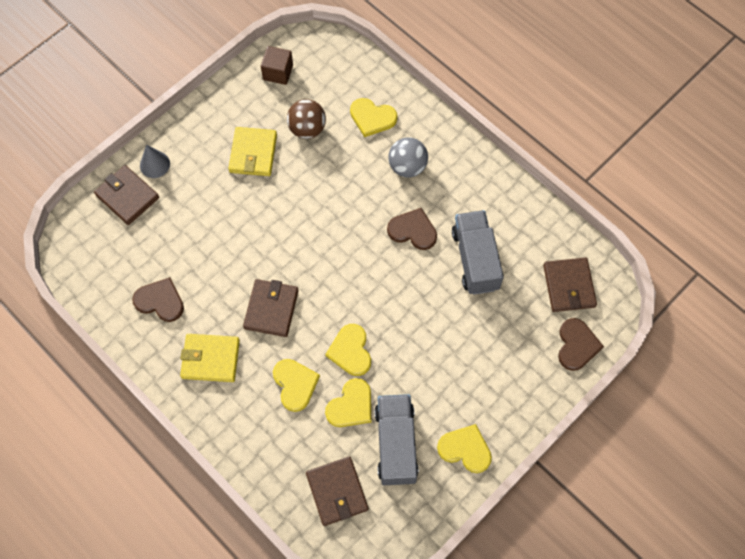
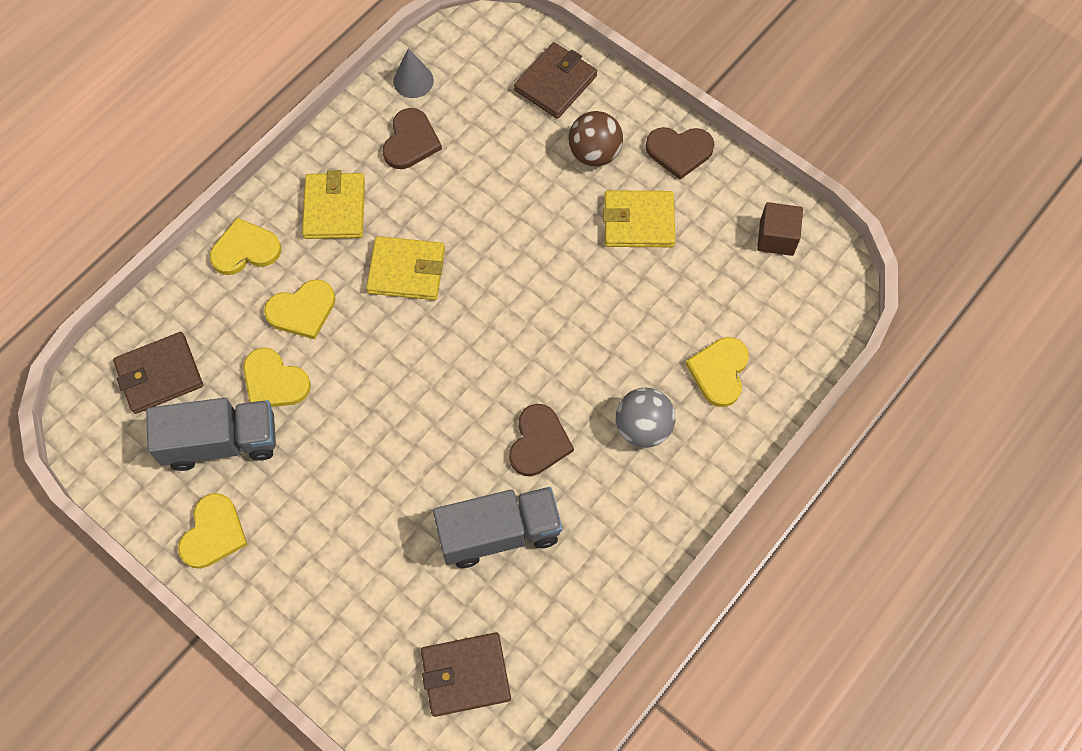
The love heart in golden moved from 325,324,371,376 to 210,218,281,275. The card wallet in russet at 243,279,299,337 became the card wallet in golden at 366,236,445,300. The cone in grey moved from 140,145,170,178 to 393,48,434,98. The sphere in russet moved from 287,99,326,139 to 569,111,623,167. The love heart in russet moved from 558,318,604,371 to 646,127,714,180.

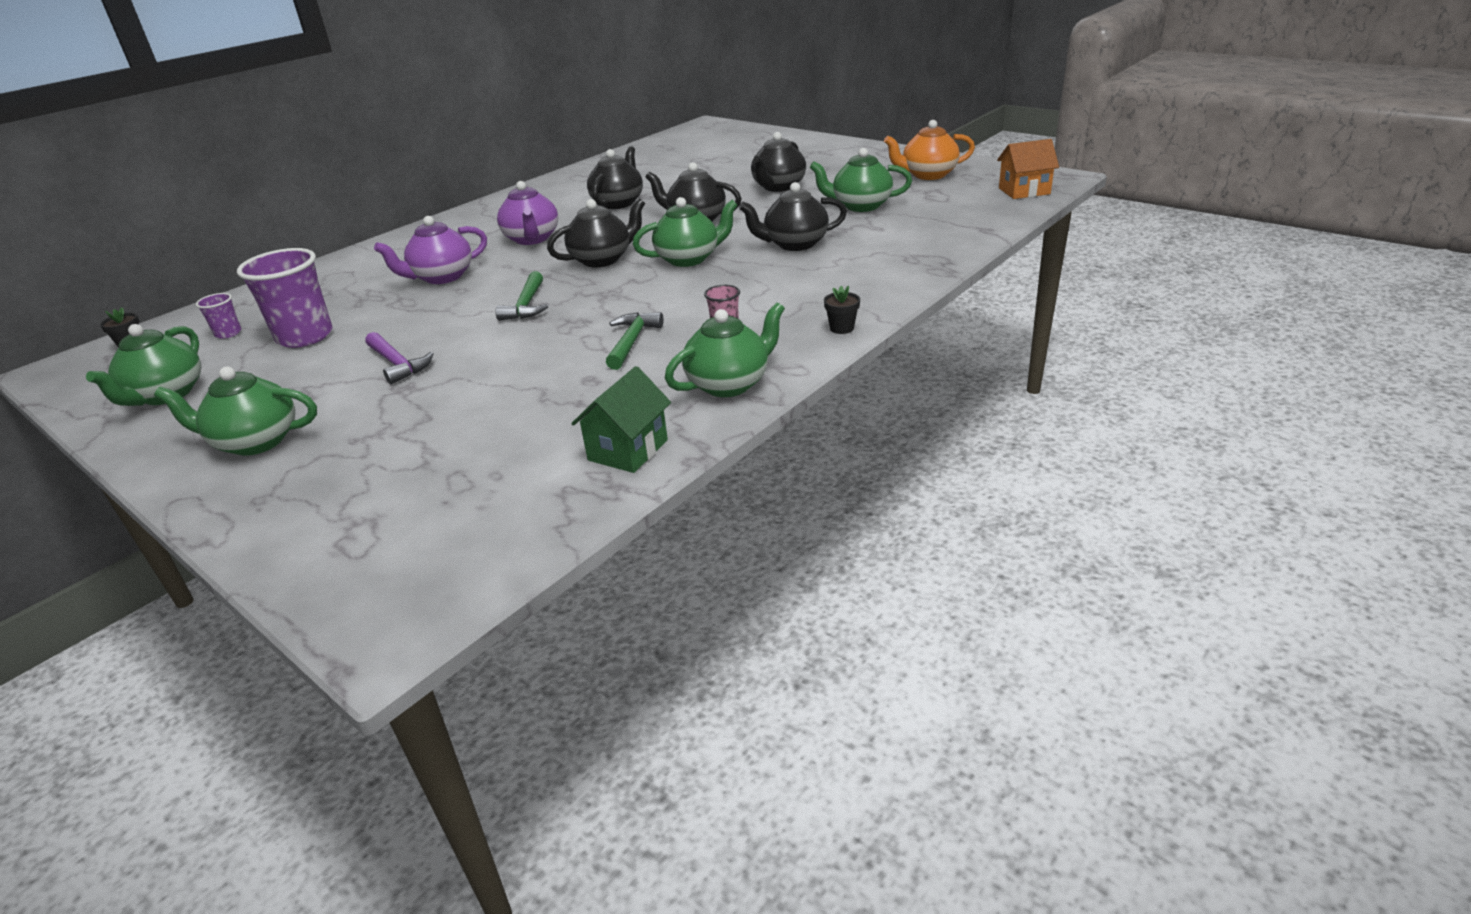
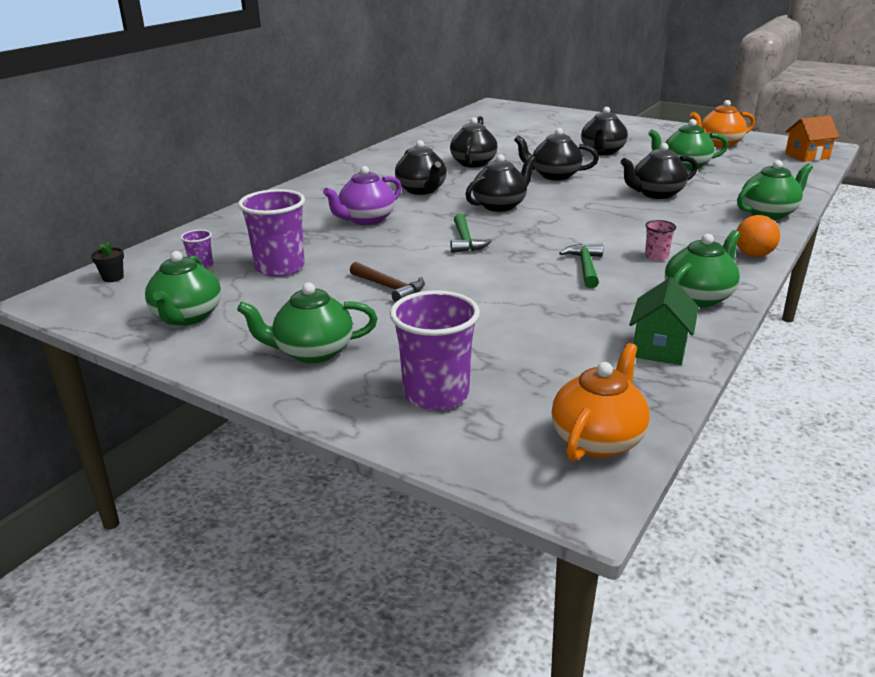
The claw hammer in purple at 365,332,433,384 became the claw hammer in russet at 350,262,425,302. The cup in purple at 390,290,480,410 appeared. The teapot in purple at 497,181,558,245 became the teapot in jet-black at 395,140,447,195. The teapot in bright orange at 552,343,650,462 appeared. The flower pot in jet-black at 824,286,860,334 was replaced by the sphere in bright orange at 736,215,780,257. The teapot in emerald moved from 633,197,738,267 to 737,160,813,220.

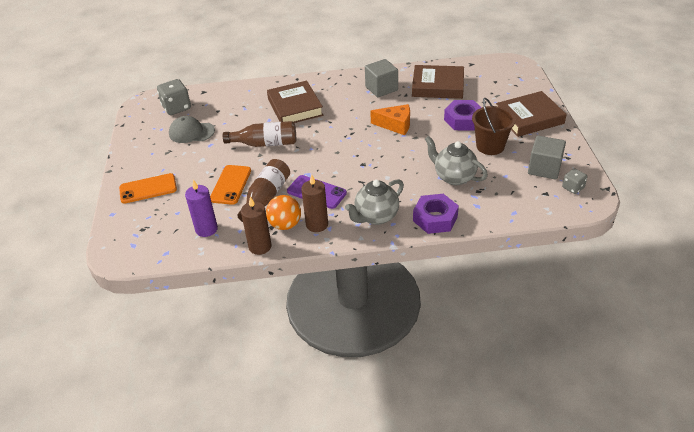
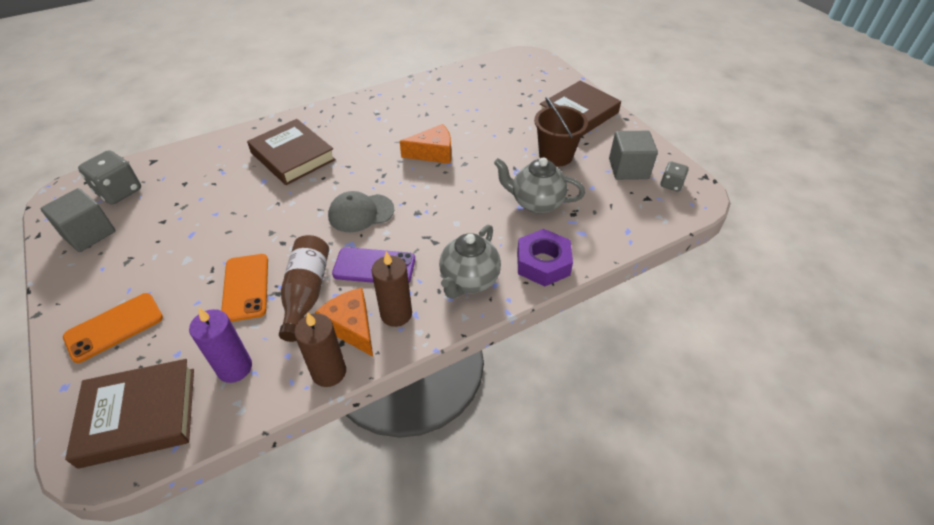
The solid cube in grey moved from 365,59,398,97 to 40,188,116,252. The hardback in russet moved from 412,65,464,99 to 65,359,194,469. The sphere in bright orange at 266,195,301,230 was replaced by the cheese in bright orange at 315,288,373,357. The baseball cap in grey moved from 169,116,215,143 to 328,191,394,232. The flask in russet at 223,121,296,147 disappeared. The nut in purple at 444,100,482,131 disappeared.

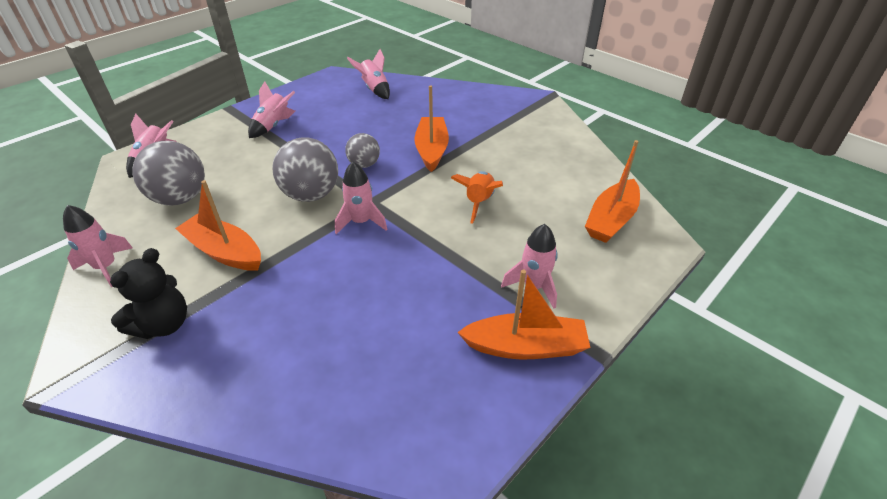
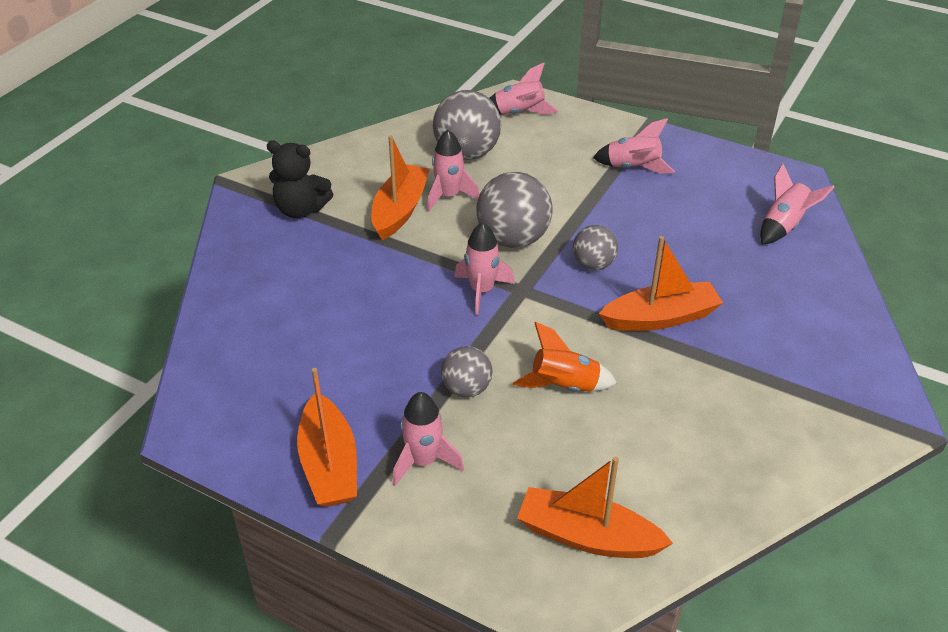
The rocket in pink moved from 63,205,133,287 to 427,130,480,212. The sphere in grey at 441,346,492,397 appeared.

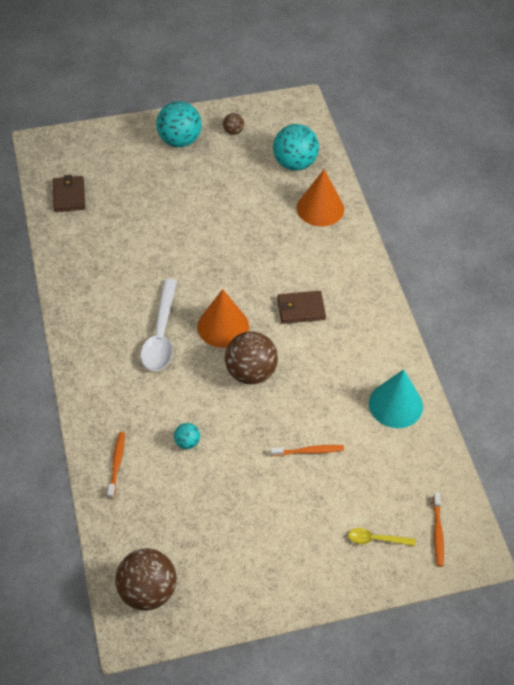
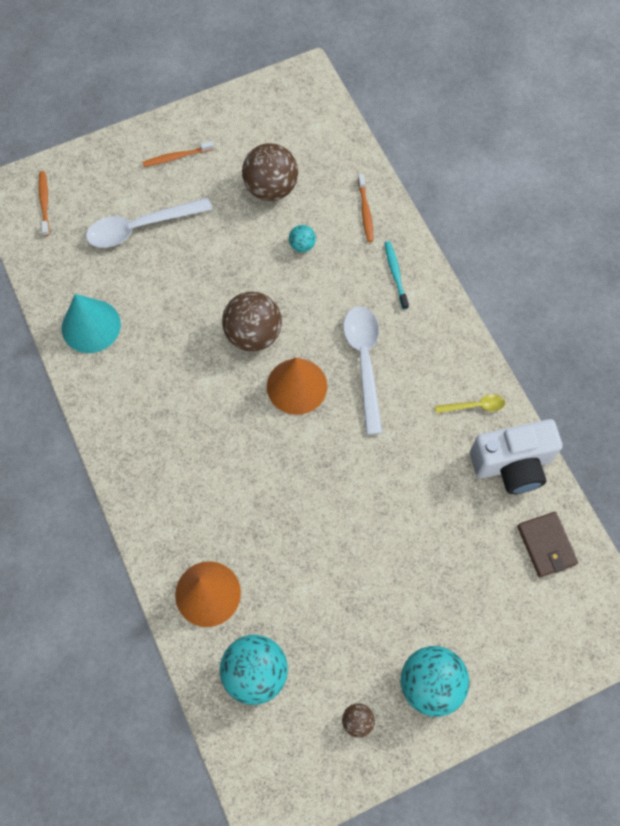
The tablespoon in pure white at 86,198,212,248 appeared. The tooth brush in bright orange moved from 270,445,344,456 to 142,141,214,167. The sphere in russet moved from 116,548,176,611 to 242,143,298,201. The tooth brush in turquoise at 385,241,409,310 appeared. The tablespoon in golden moved from 348,528,416,546 to 435,394,505,413. The compact camera in pure white at 470,419,563,494 appeared. The card wallet in russet at 277,291,326,324 disappeared.

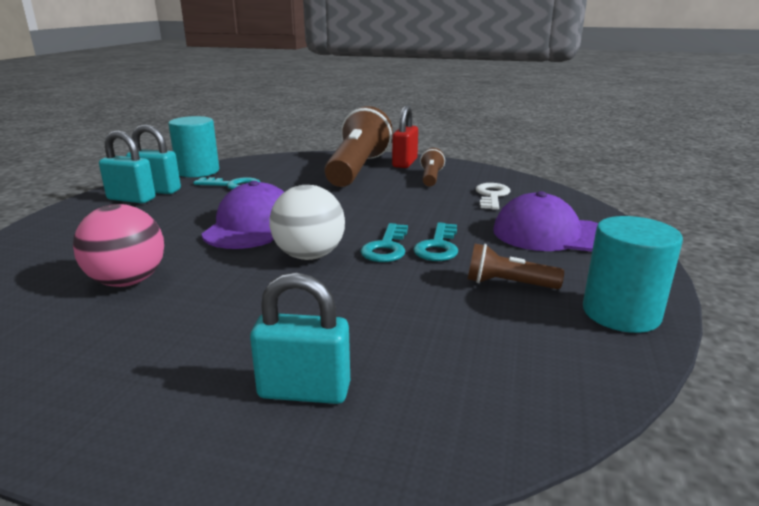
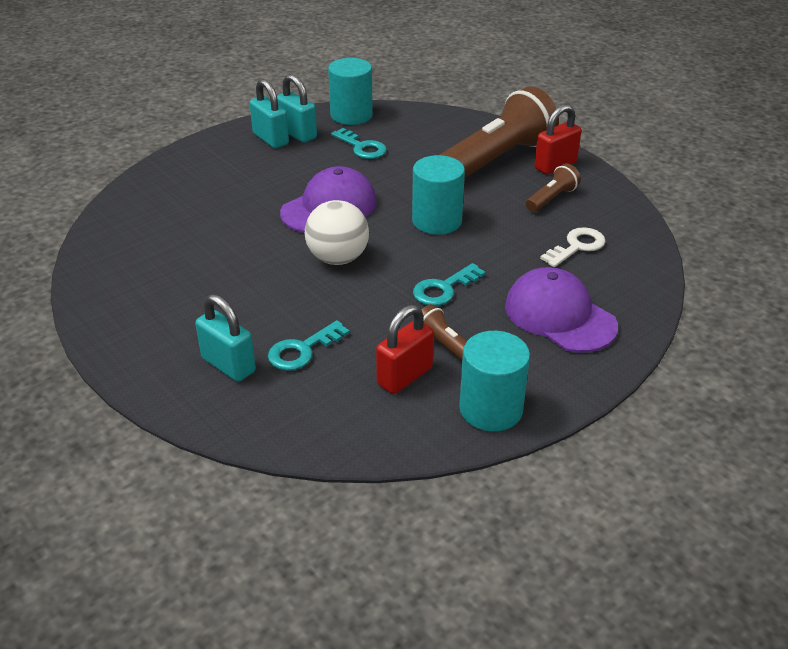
The key in turquoise moved from 361,223,408,262 to 268,320,350,371. The small lock in red at 376,305,434,394 appeared. The cylinder in turquoise at 412,155,465,235 appeared. The sphere in pink at 73,204,164,287 disappeared.

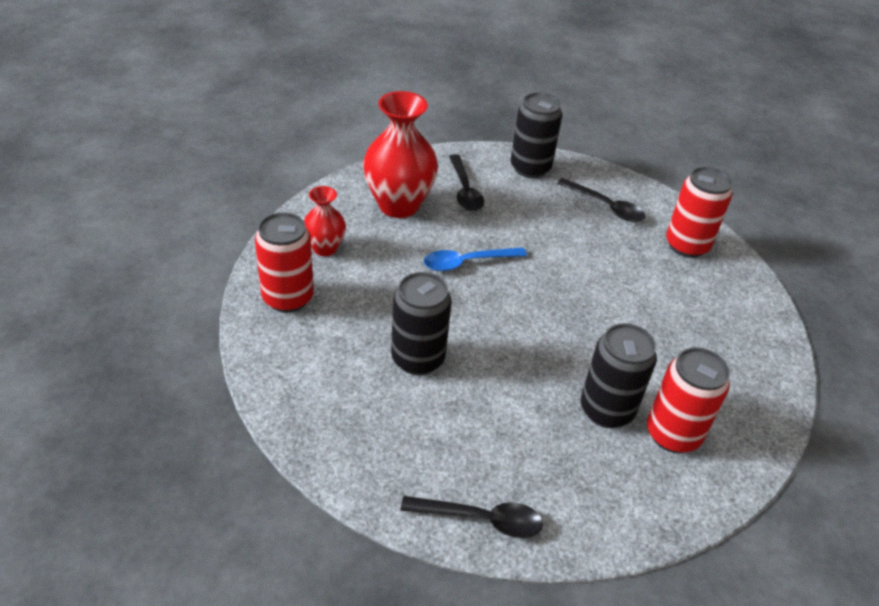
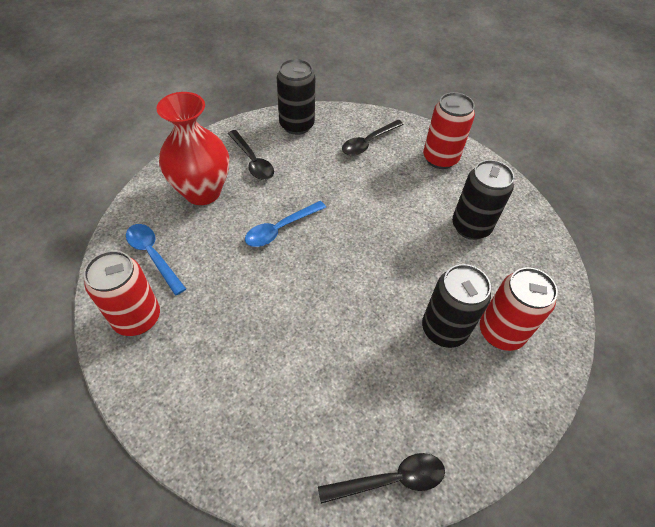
The flower vase in red at 304,186,346,256 was replaced by the tablespoon in blue at 126,224,186,295. The tablespoon in jet-black at 557,178,645,222 turned 120 degrees clockwise. The can in jet-black moved from 391,272,451,375 to 452,160,514,240.

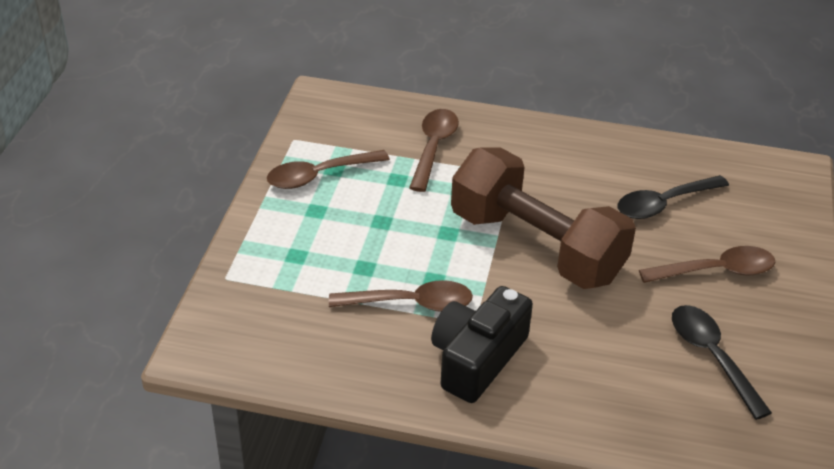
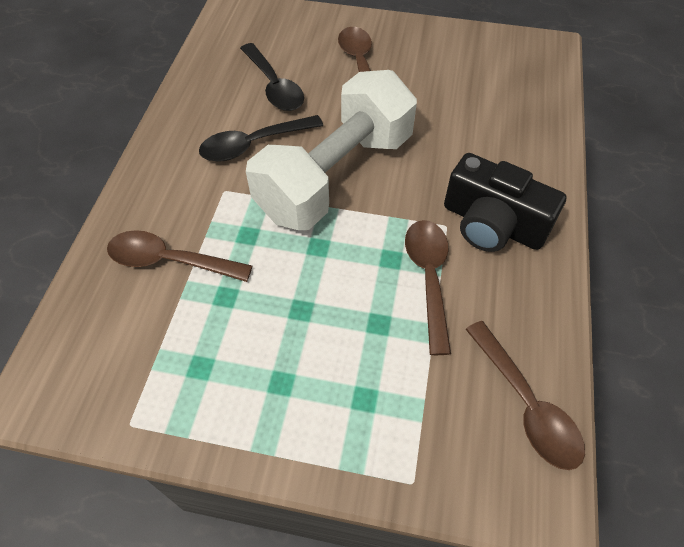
The tablespoon in jet-black moved from 672,305,772,420 to 199,115,323,162. The free weight in russet at 451,148,636,289 became the free weight in pure white at 246,70,417,230. The tablespoon in russet moved from 267,150,390,189 to 466,321,585,470.

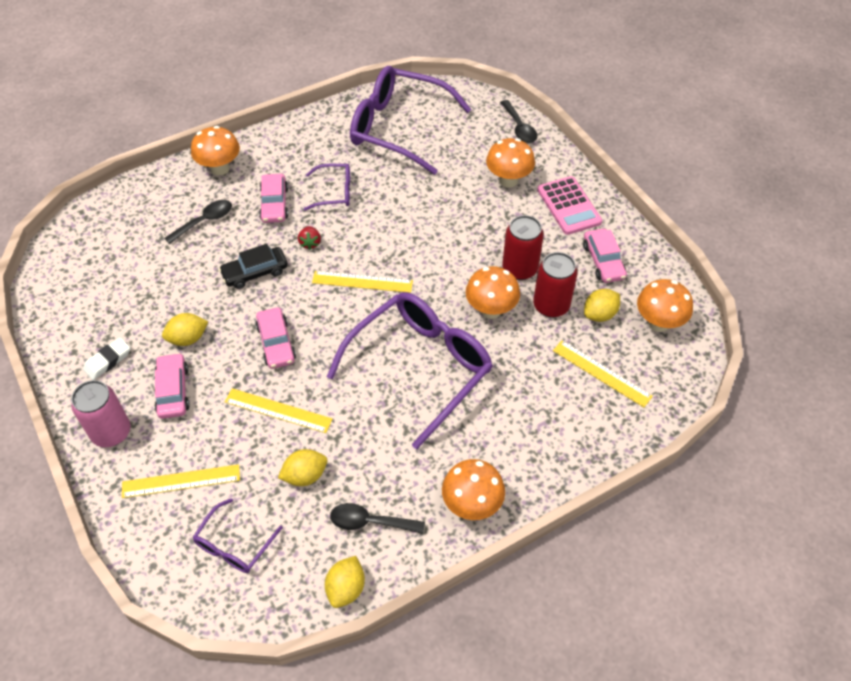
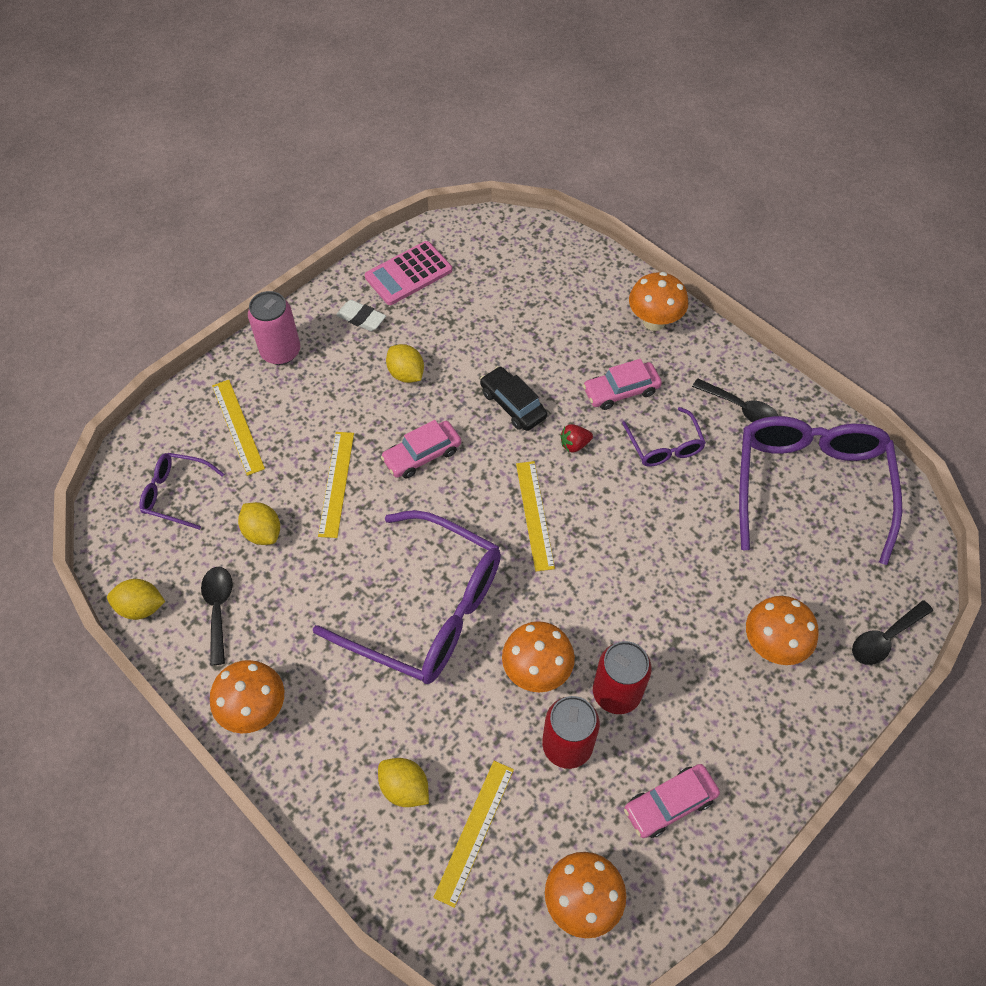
The pocket calculator in pink moved from 537,176,602,235 to 365,241,452,305. The lemon in golden moved from 584,289,620,322 to 378,758,429,807. The tablespoon in jet-black moved from 164,200,232,244 to 692,379,779,423. The car in pink at 154,353,190,419 disappeared.

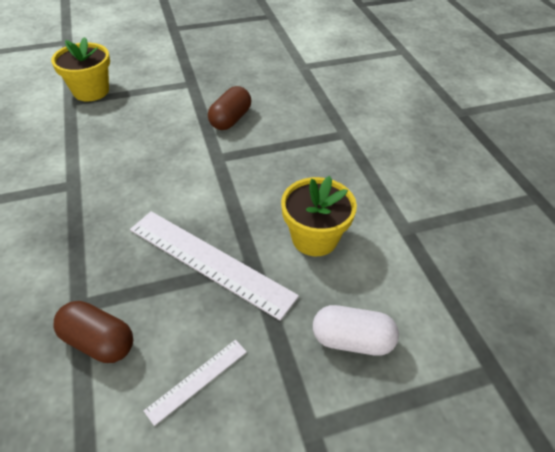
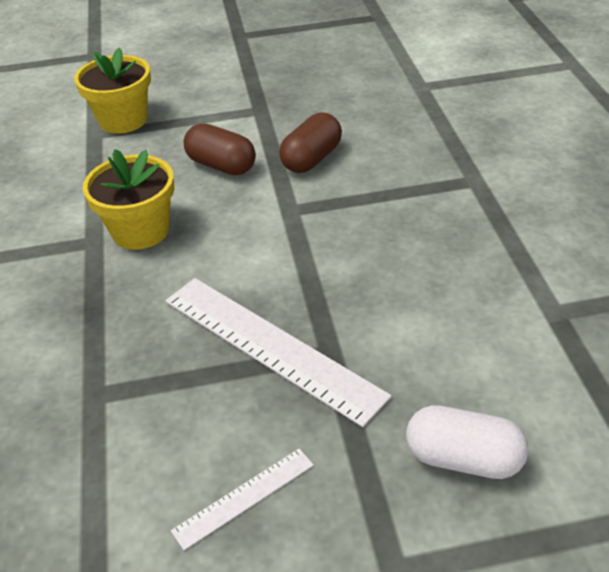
The flower pot in golden moved from 281,176,357,256 to 83,149,174,250. The capsule in russet moved from 53,301,133,363 to 184,123,256,175.

